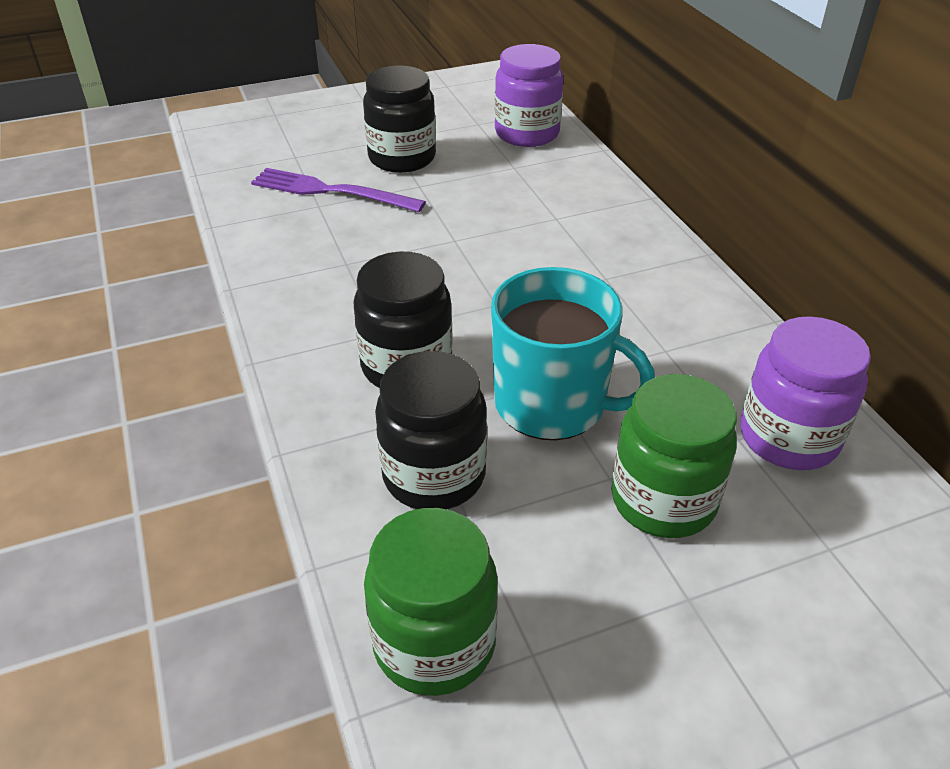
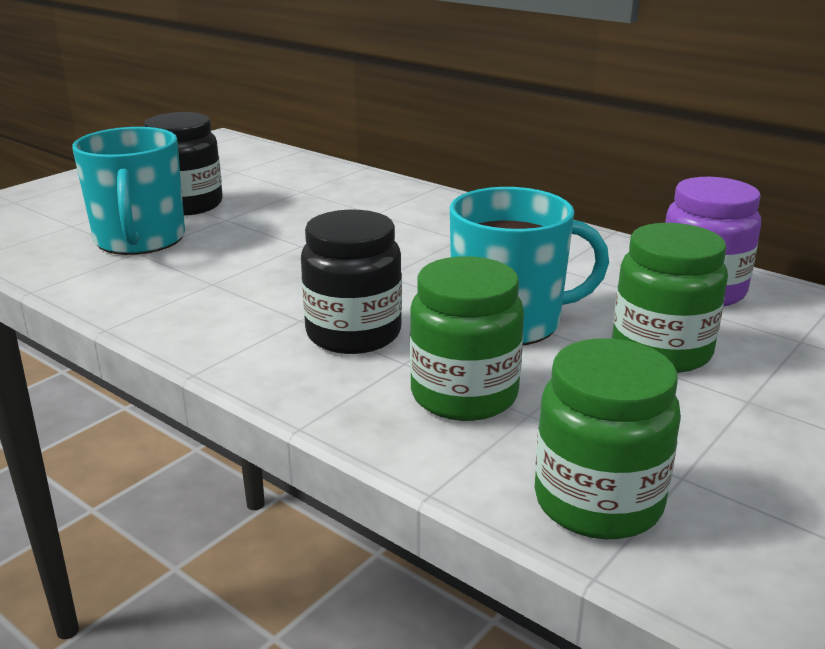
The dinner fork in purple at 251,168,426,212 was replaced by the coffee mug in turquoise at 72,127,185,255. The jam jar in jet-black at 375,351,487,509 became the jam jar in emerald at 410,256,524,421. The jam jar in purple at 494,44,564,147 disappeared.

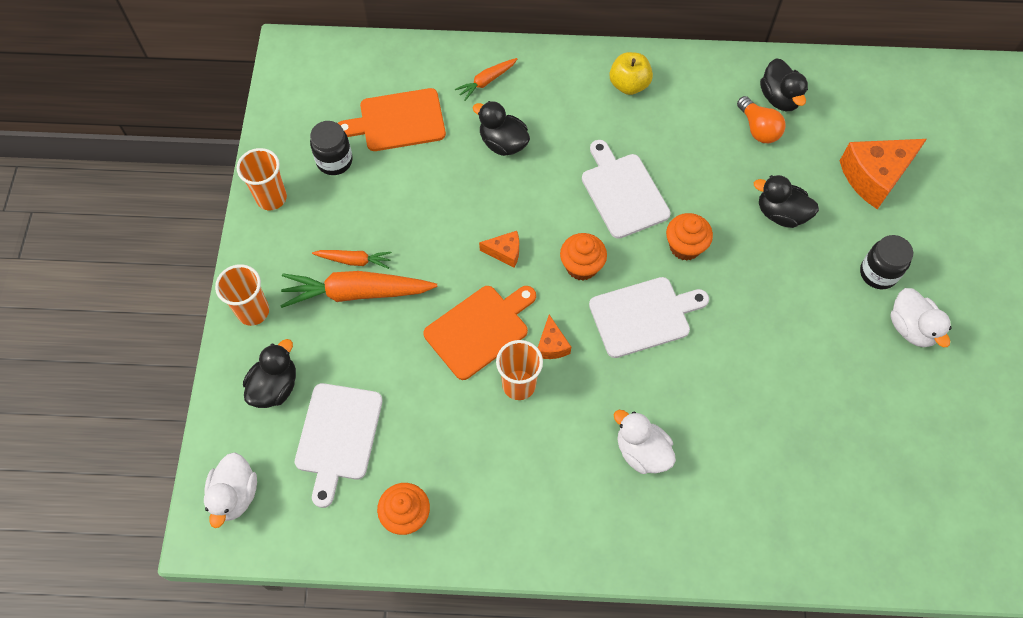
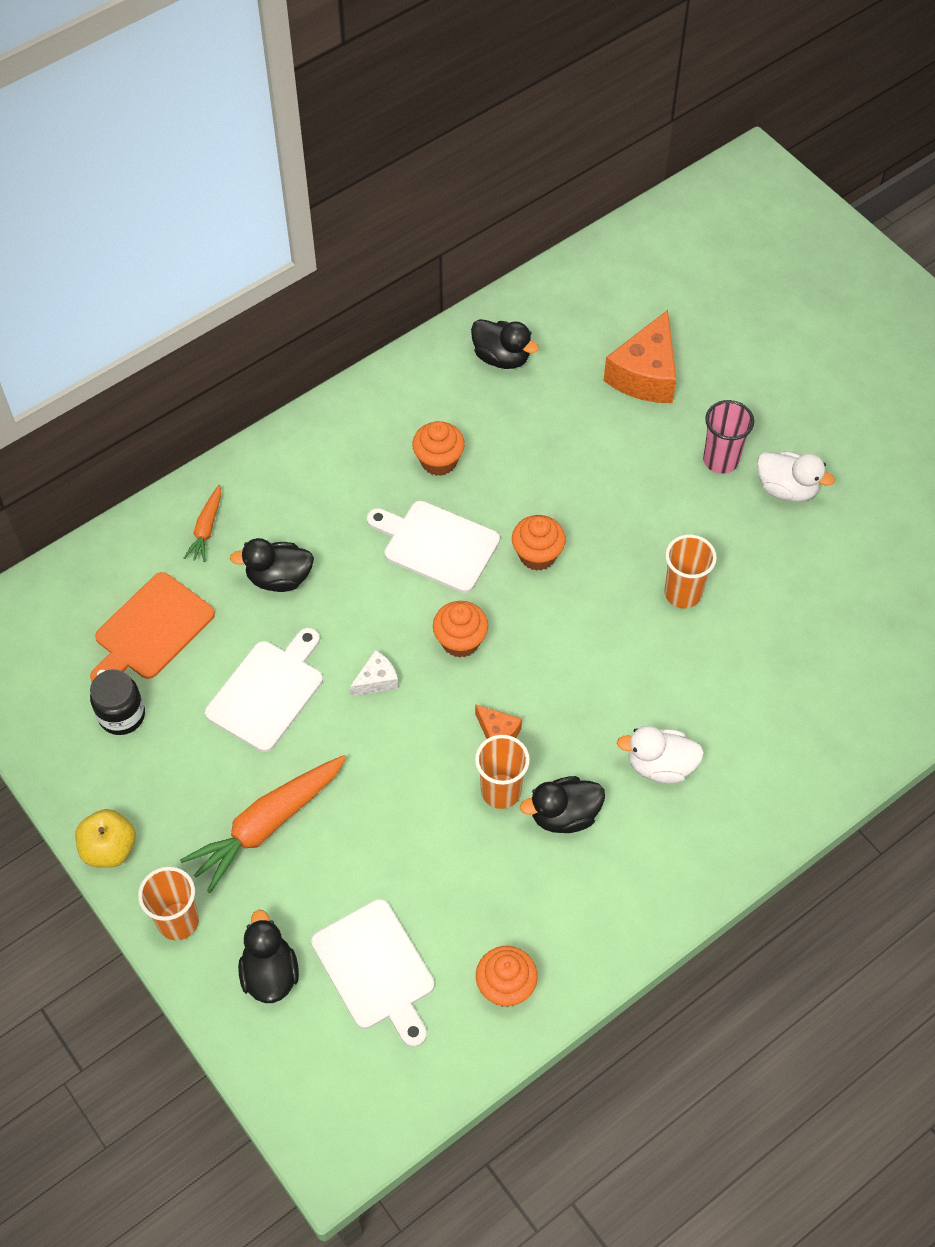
The apple fruit in golden moved from 609,52,653,95 to 75,809,136,868. The cutting board in pure white moved from 589,277,709,358 to 205,628,323,752. The cheese in bright orange at 479,231,519,268 became the cheese in pure white at 350,650,399,696. The cupcake in bright orange at 412,421,465,476 appeared. The toy duck in jet-black moved from 754,175,819,228 to 520,776,605,833. The cup in bright orange moved from 237,148,287,210 to 664,534,717,608. The jam jar in jet-black at 860,235,913,289 was replaced by the cup in pink at 703,400,754,474. The toy duck in pure white at 204,452,257,528 disappeared. The carrot in bright orange at 312,250,392,269 disappeared. The cutting board in bright orange at 423,286,536,380 disappeared. The bulb in bright orange at 737,96,785,143 disappeared.

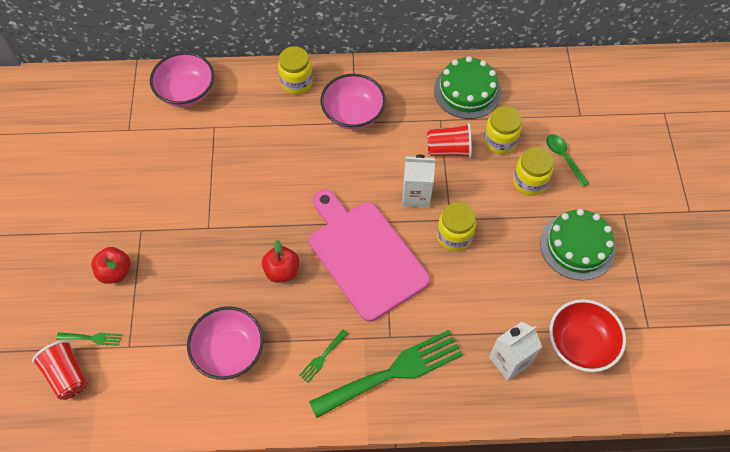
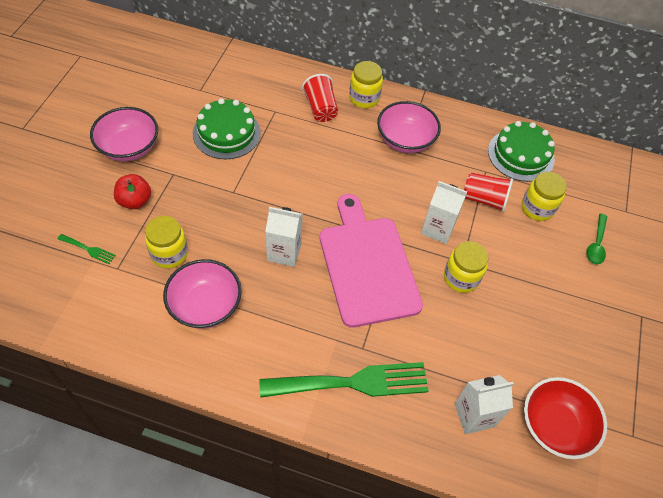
The bowl in pink moved from 150,52,214,107 to 90,107,158,161. The jam jar in golden moved from 513,147,554,196 to 145,216,188,269. The layer cake in emerald moved from 540,209,616,281 to 193,98,261,159. The apple fruit in red at 262,240,299,283 was replaced by the juice carton in pure white at 265,207,303,267. The cup in red moved from 32,340,88,400 to 302,74,338,122. The tablespoon in emerald at 546,134,589,187 turned 150 degrees counterclockwise. The dinner fork in emerald at 299,329,348,383 disappeared.

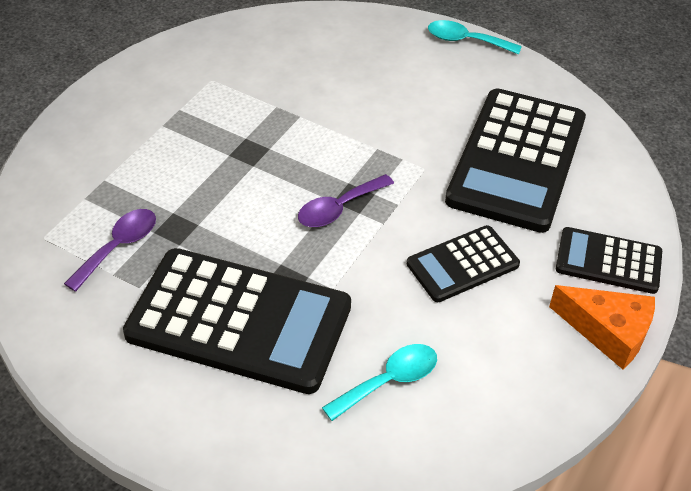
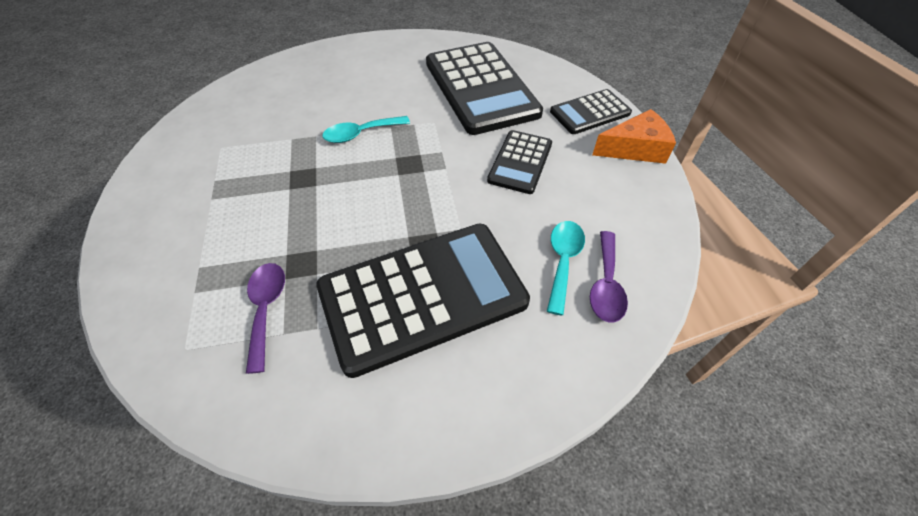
The tablespoon in turquoise moved from 428,20,522,55 to 322,116,410,143. The tablespoon in purple moved from 298,174,394,227 to 590,231,628,322.

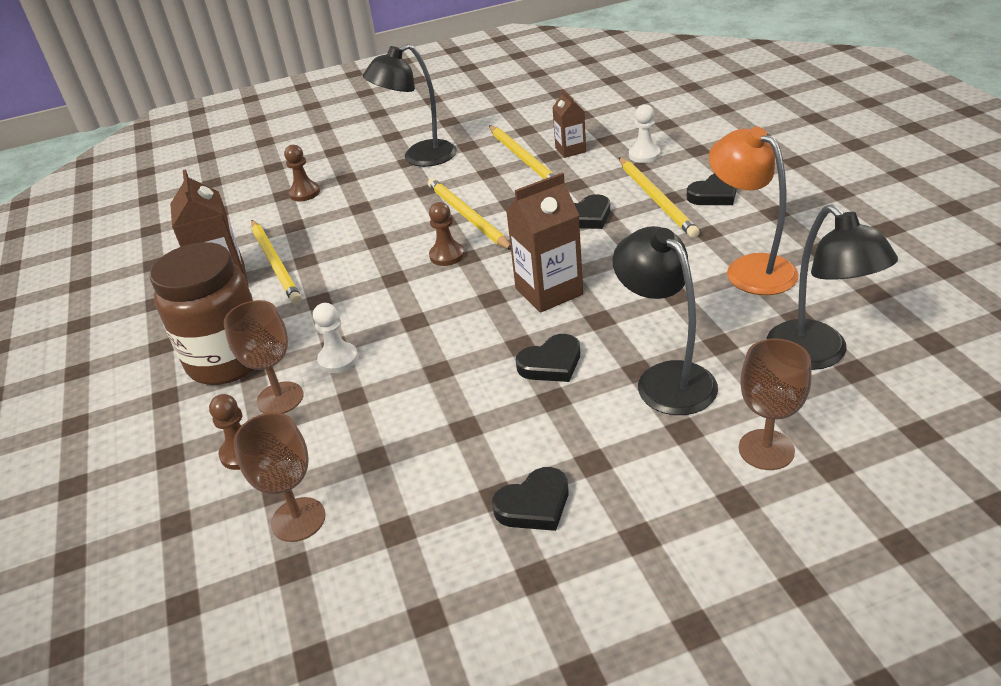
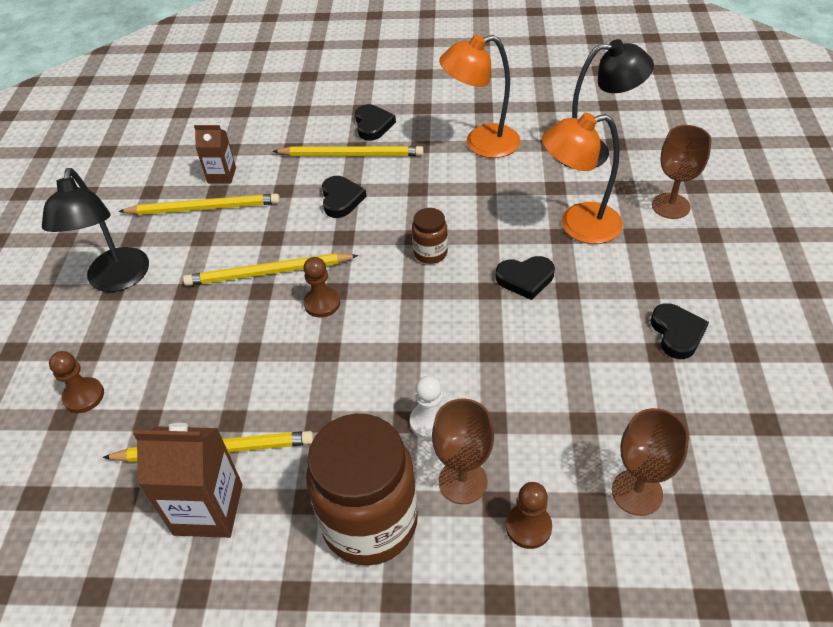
The juice carton in russet at 506,173,583,313 was replaced by the jam jar in russet at 412,208,448,264. The love heart in jet-black at 516,334,580,382 turned 90 degrees clockwise. The reading lamp in jet-black at 613,226,718,415 became the reading lamp in bright orange at 542,113,623,244. The pawn in pure white at 629,104,660,163 disappeared.

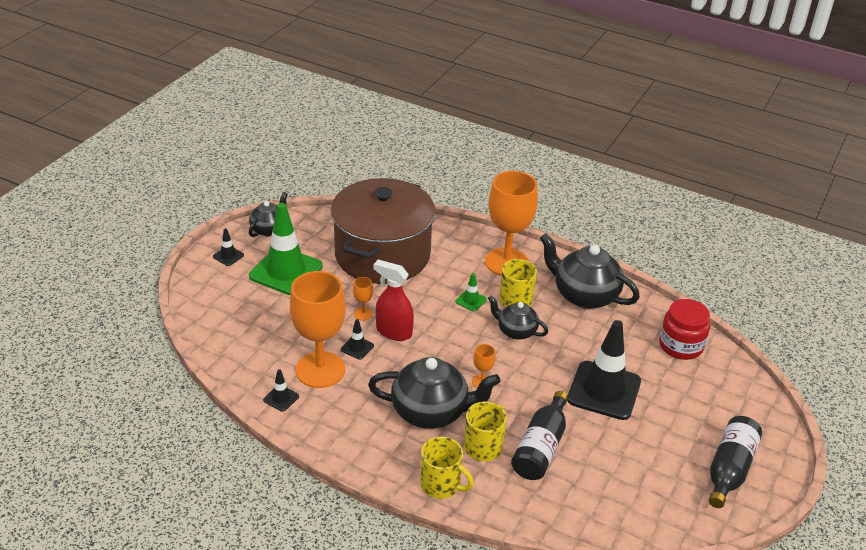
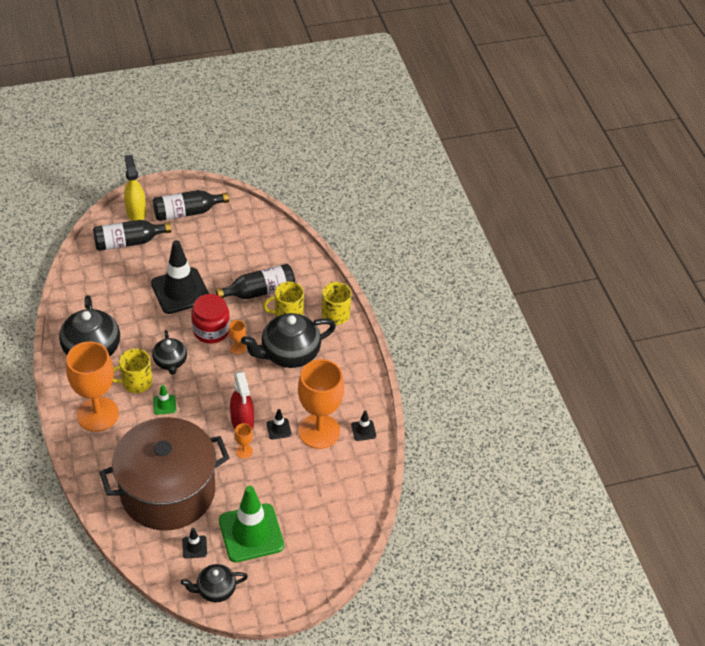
The flask in jet-black at 93,220,171,251 appeared. The spray cleaner in golden at 124,155,146,221 appeared. The road cone in jet-black moved from 213,228,244,266 to 182,528,207,559. The jam jar in red moved from 659,299,710,360 to 191,294,230,344. The teapot in jet-black at 368,357,500,429 turned 75 degrees counterclockwise.

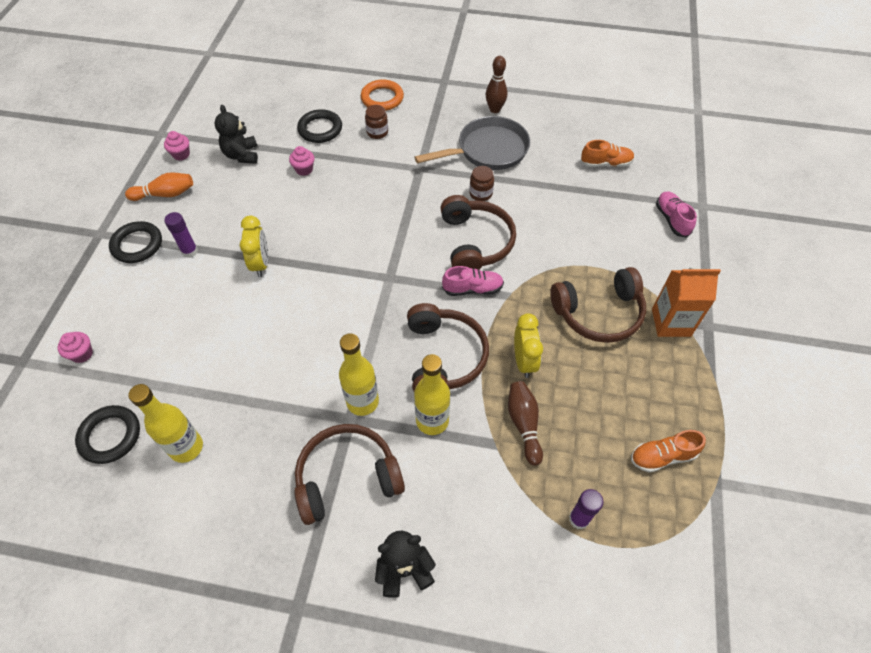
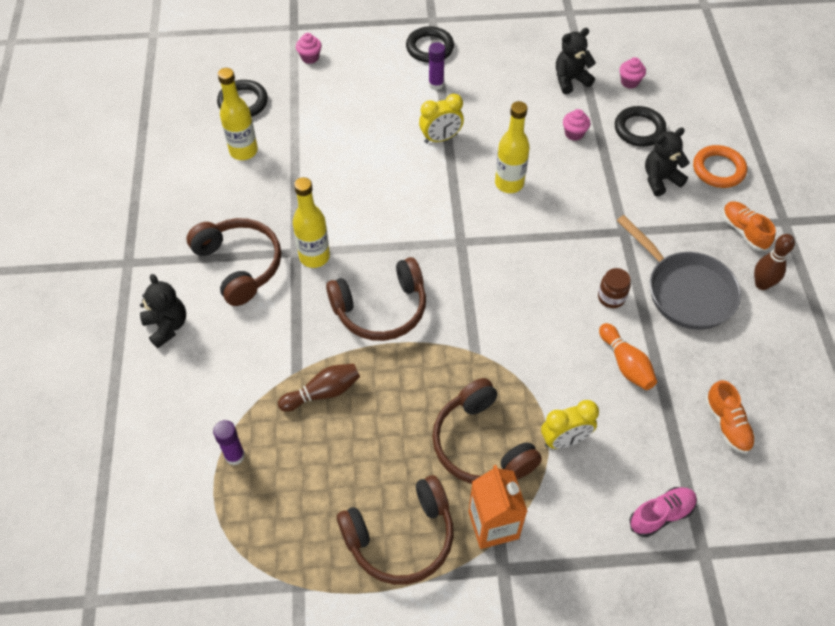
The over-ear headphones in russet moved from 440,195,516,270 to 337,475,454,585. The flask in golden moved from 414,354,450,435 to 495,101,530,193. The alarm clock in golden moved from 514,313,543,378 to 541,400,599,449. The skittle in bright orange moved from 125,172,193,201 to 599,323,657,390. The cupcake in pink moved from 164,131,190,160 to 620,57,646,88. The jam jar in russet at 365,105,388,139 was replaced by the teddy bear in jet-black at 645,127,690,196. The shoe in bright orange moved from 631,430,706,473 to 722,201,776,251. The shoe in pink at 442,266,504,296 disappeared.

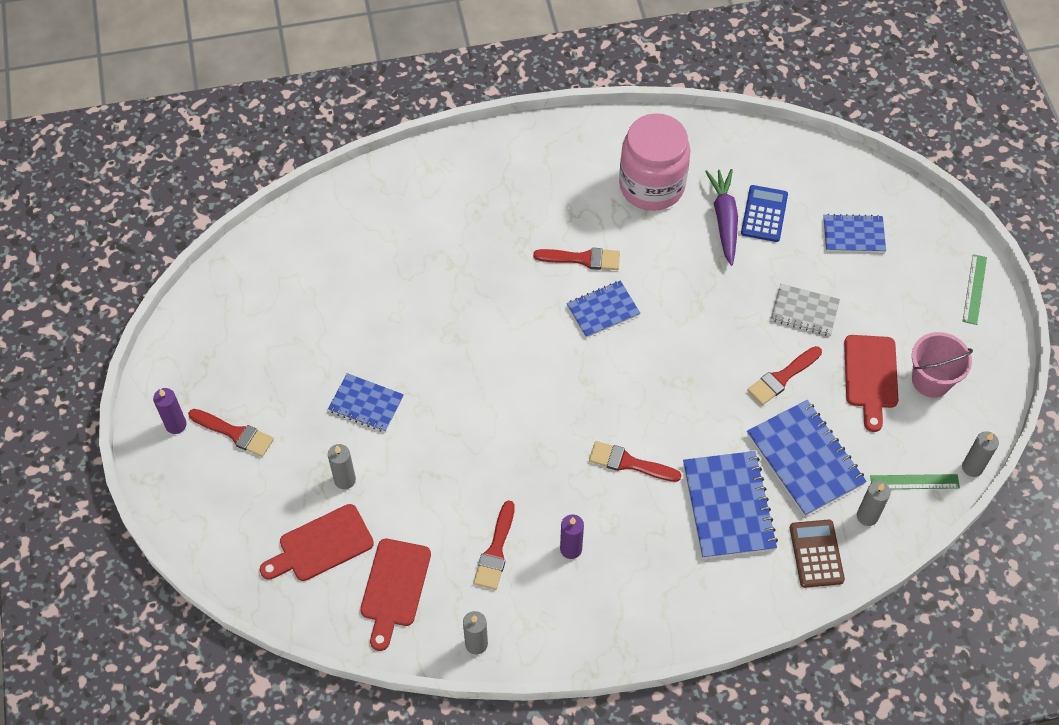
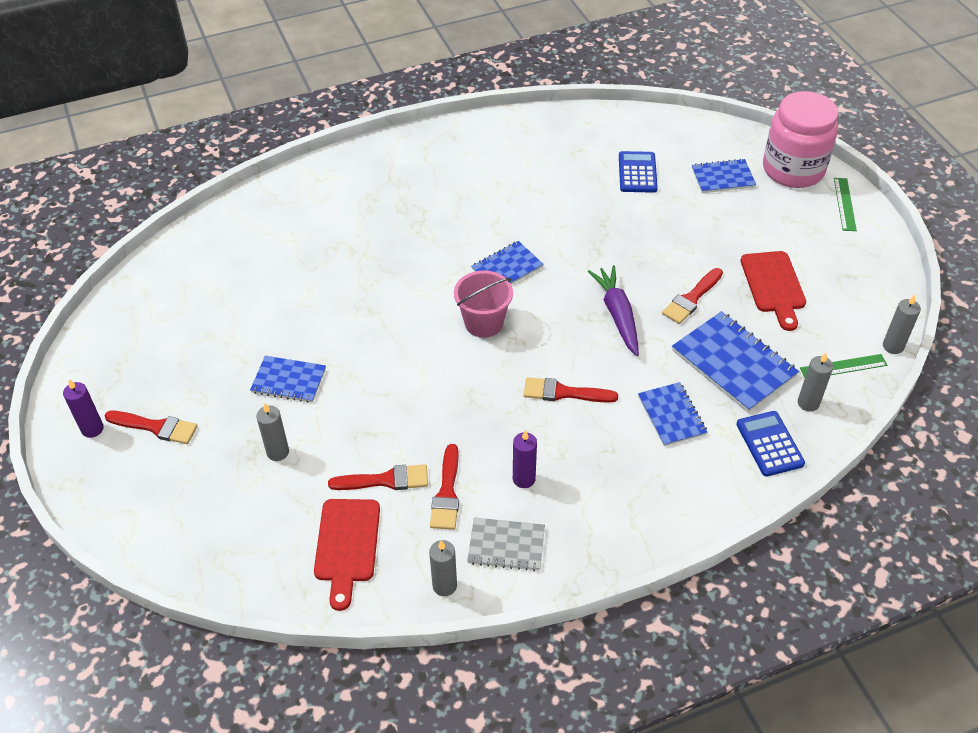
The paint brush in red moved from 533,248,620,270 to 328,464,428,490. The sand bucket in pink moved from 912,332,973,398 to 454,270,513,338. The notepad in grey moved from 771,284,840,336 to 467,517,545,571. The carrot in purple moved from 705,169,738,266 to 588,265,639,356. The notepad in blue at 683,451,778,559 changed to 0.62 times the size. The pocket calculator in russet at 790,520,845,588 became the pocket calculator in blue at 736,411,805,477. The jam jar in pink moved from 619,113,691,211 to 763,91,838,188. The cutting board in red at 260,504,374,581 disappeared.

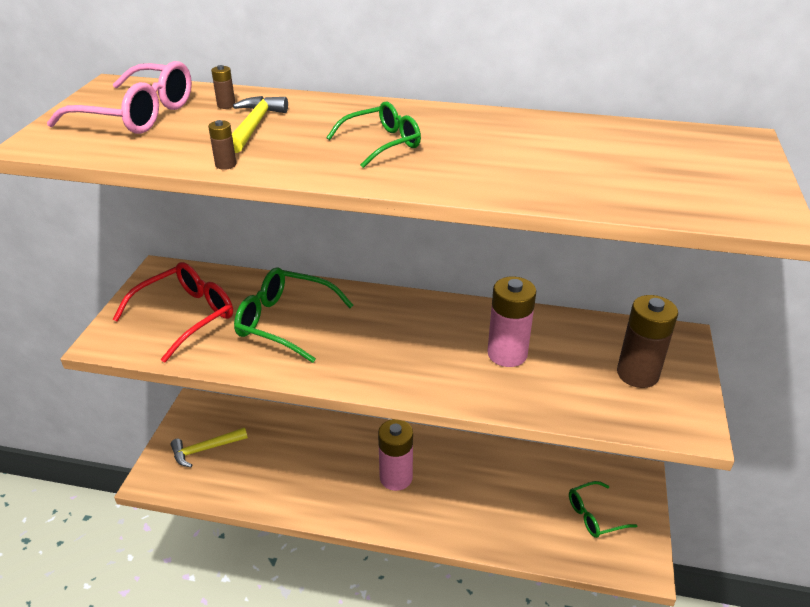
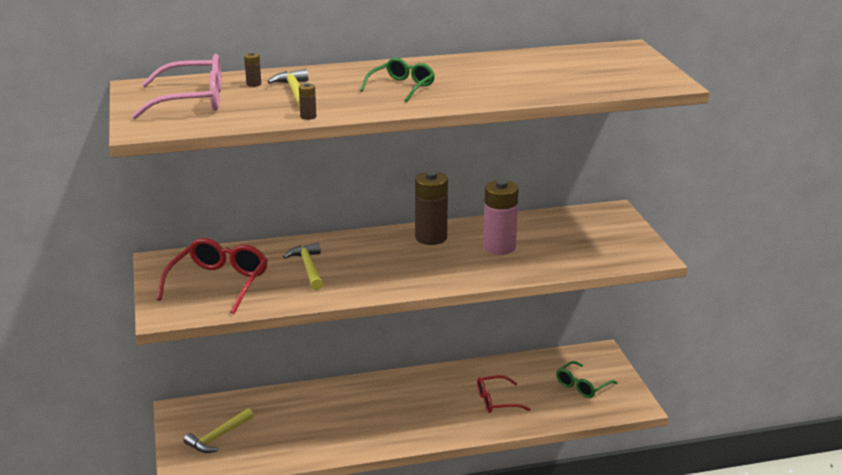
The eyeglasses in emerald at 234,267,353,363 was replaced by the claw hammer in golden at 283,243,323,290. The AA battery in russet moved from 617,295,678,388 to 415,171,448,245. The eyeglasses in red at 477,375,531,413 appeared. The AA battery in pink at 378,419,413,491 disappeared.

